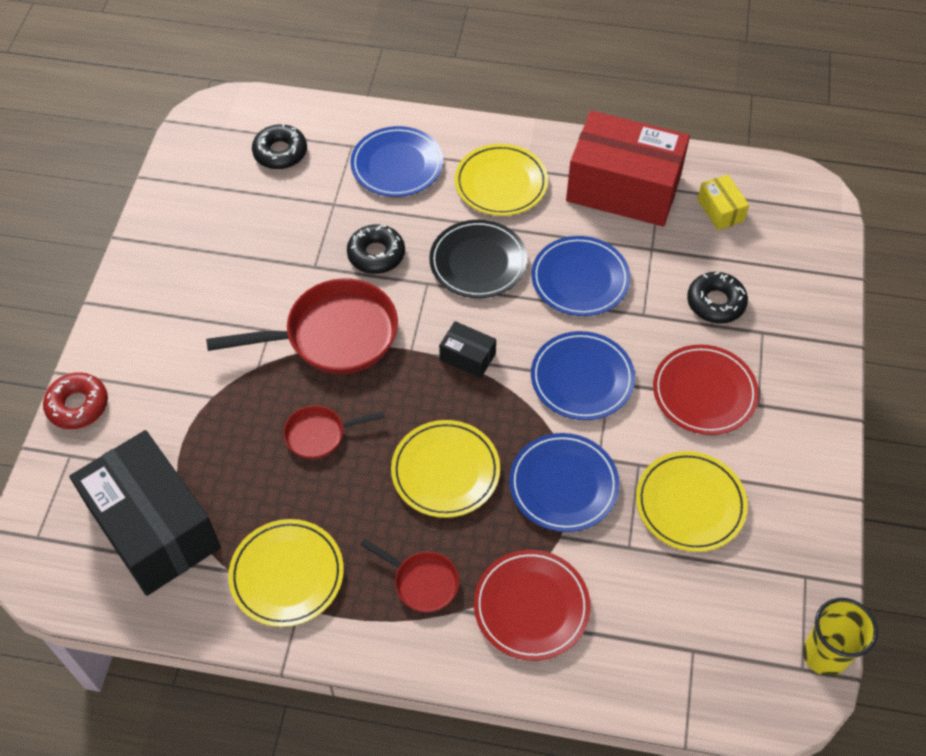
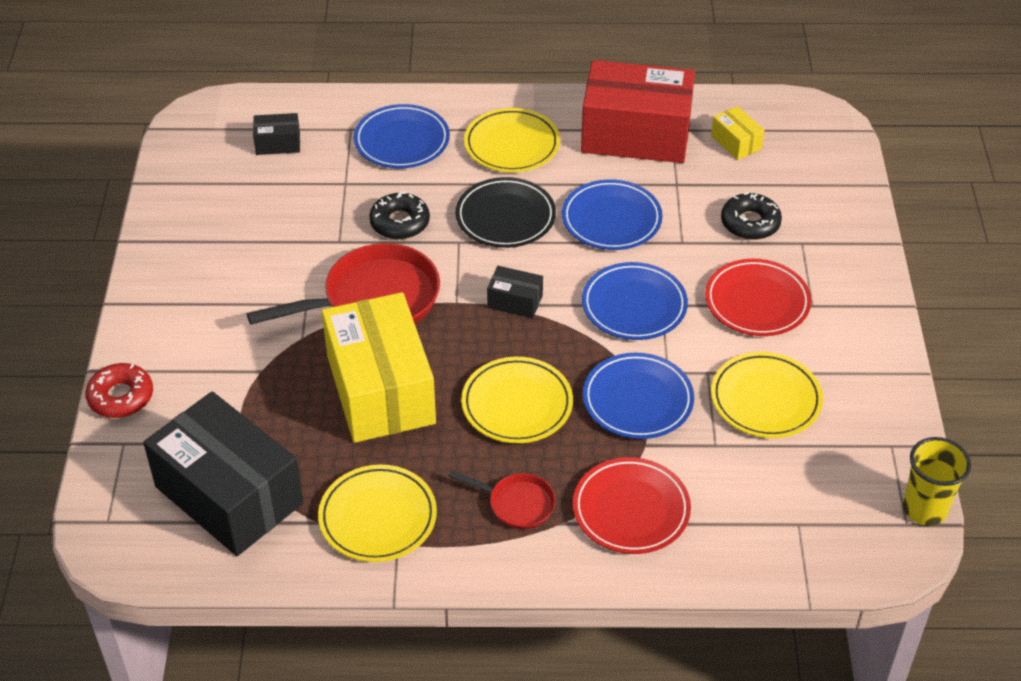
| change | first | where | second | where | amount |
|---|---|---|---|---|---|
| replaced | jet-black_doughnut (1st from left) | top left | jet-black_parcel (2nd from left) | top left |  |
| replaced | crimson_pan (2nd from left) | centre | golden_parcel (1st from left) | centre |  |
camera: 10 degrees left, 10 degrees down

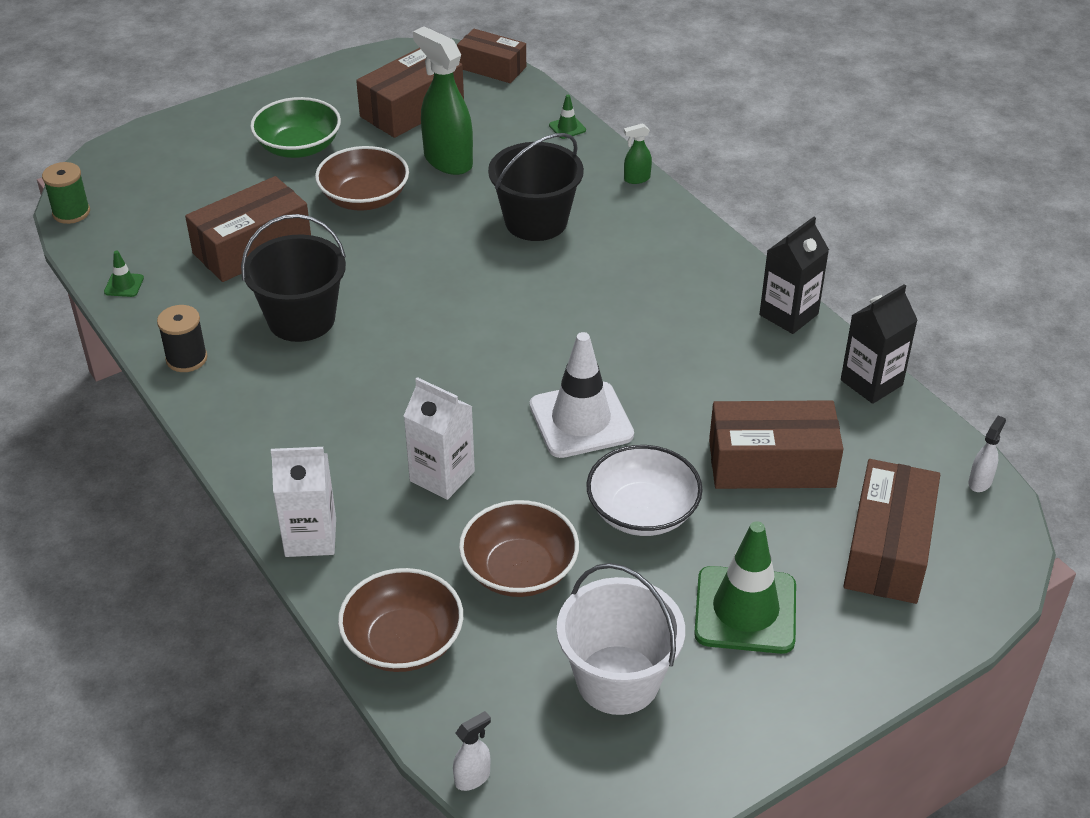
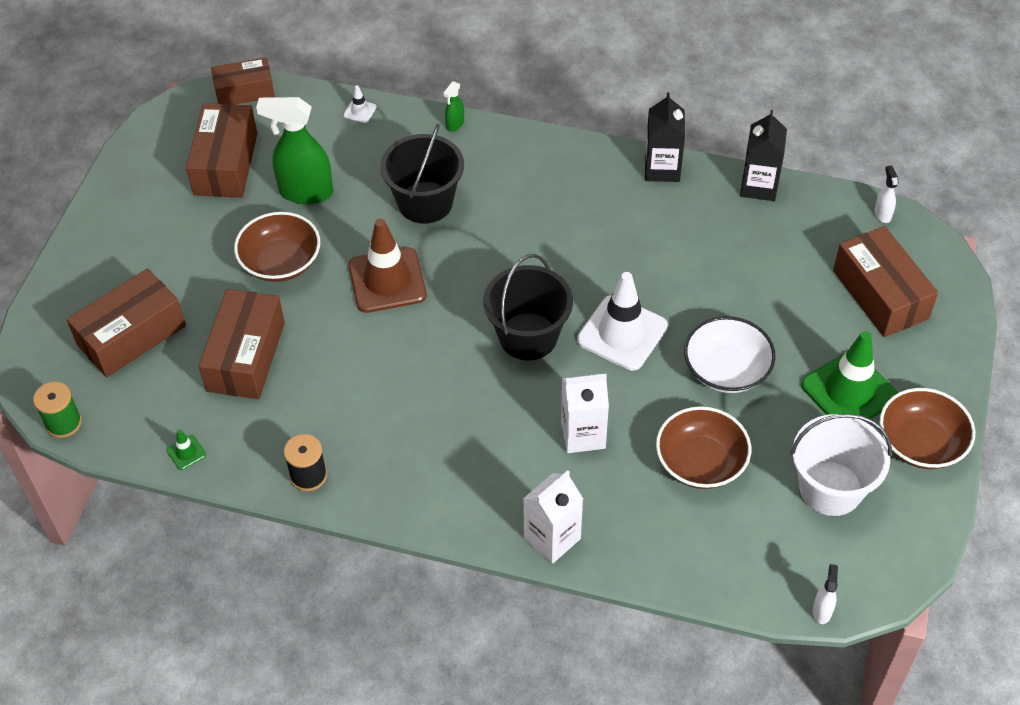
| change | first | where | second | where | amount |
|---|---|---|---|---|---|
| moved | jet-black_bucket (1st from left in the first image) | middle left | jet-black_bucket (2nd from left) | centre |  |
| removed | leaf-green_deep_dish | top left |  |  |  |
| moved | brown_deep_dish (2nd from left in the first image) | bottom centre | brown_deep_dish (3rd from left) | middle right |  |
| recoloured | leaf-green_road_cone (2nd from left) | top centre | snow-white_road_cone (1st from left) | top centre |  |
| moved | brown_parcel (4th from left in the first image) | middle right | brown_parcel (1st from left) | middle left |  |
| added |  |  | brown_road_cone | centre |  |
camera: 40 degrees left, 10 degrees up

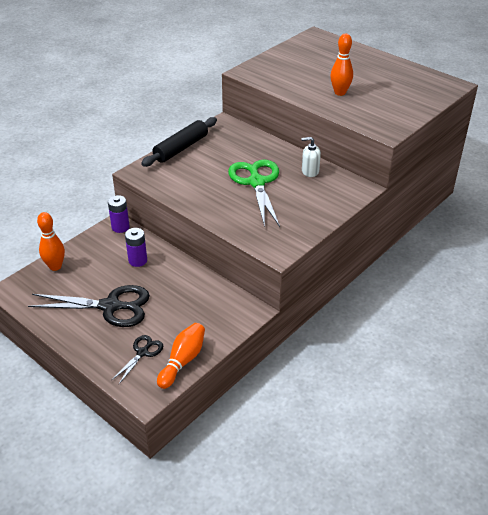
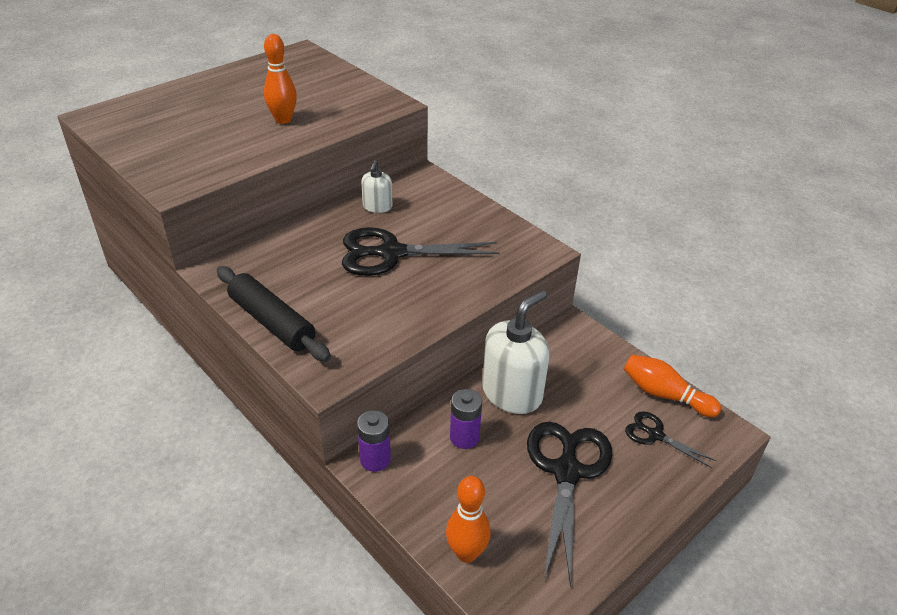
| change | first | where | second | where | amount |
|---|---|---|---|---|---|
| recoloured | leaf-green_scissors | centre | jet-black_scissors (1st from left) | centre |  |
| added |  |  | snow-white_soap_dispenser (2nd from left) | centre |  |
camera: 85 degrees left, 0 degrees up

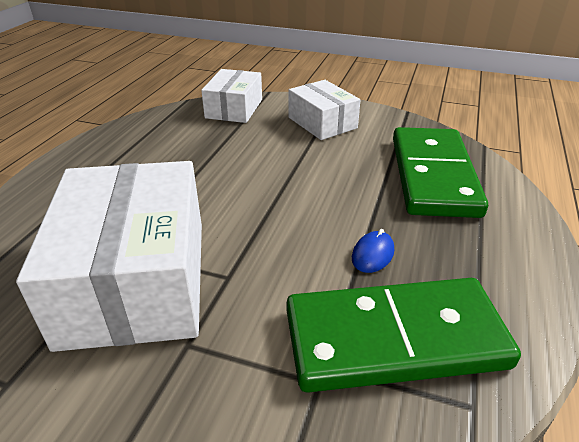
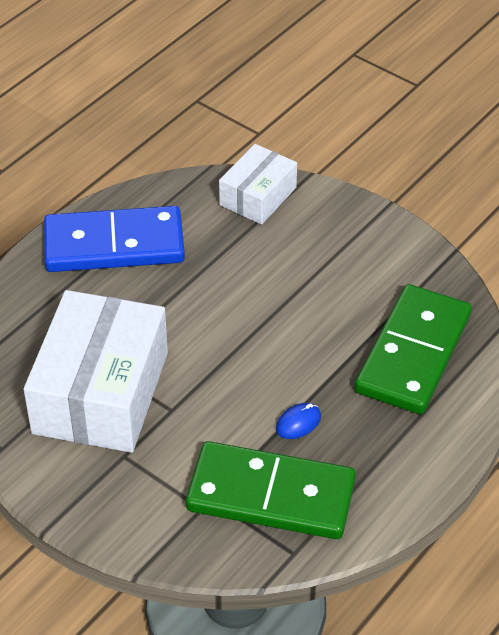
| change | first | where | second | where | amount |
|---|---|---|---|---|---|
| removed | snow-white_parcel (3rd from left) | top centre |  |  |  |
| added |  |  | royal_blue_domino_tile | middle left |  |
camera: 20 degrees right, 10 degrees up

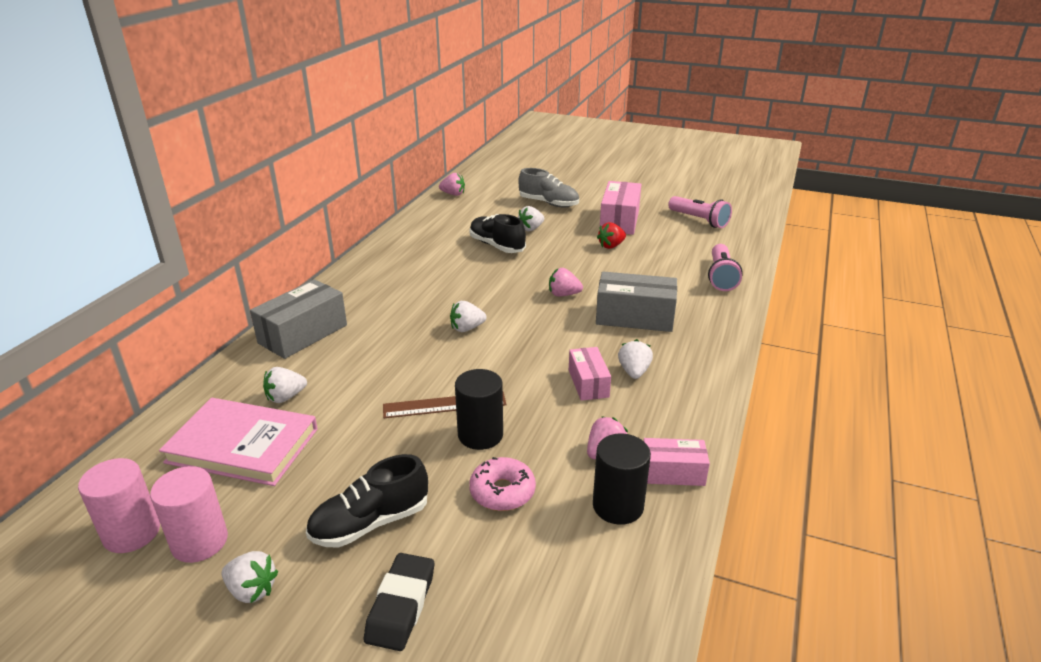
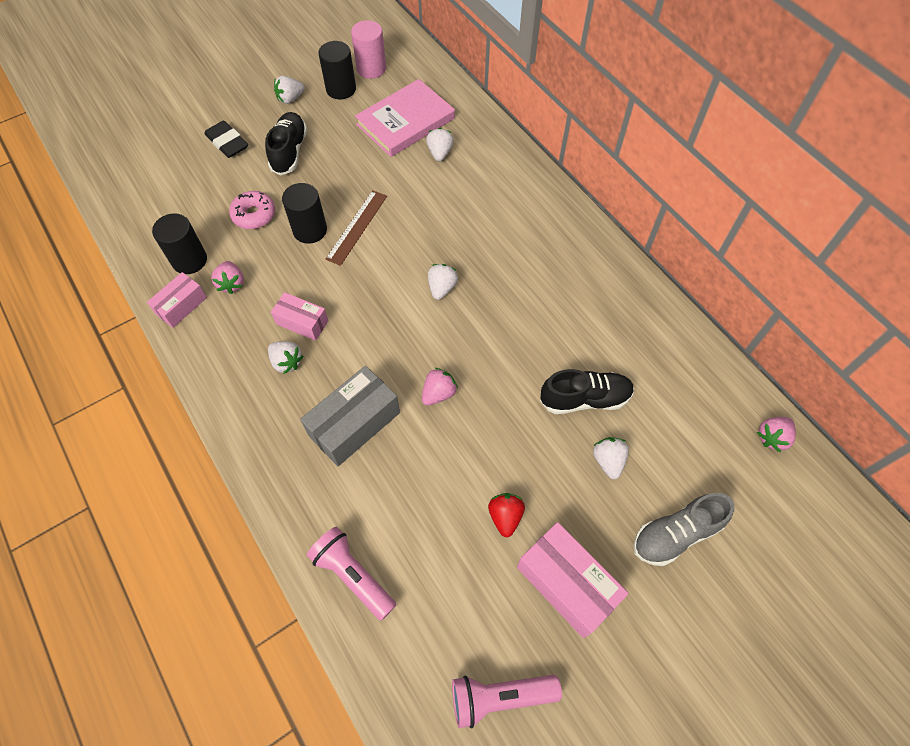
| change | first | where | second | where | amount |
|---|---|---|---|---|---|
| recoloured | rosy_cylinder (2nd from left) | bottom left | jet-black_cylinder (3rd from left) | top centre |  |
| removed | grey_parcel (1st from left) | middle left |  |  |  |
camera: 125 degrees right, 30 degrees up

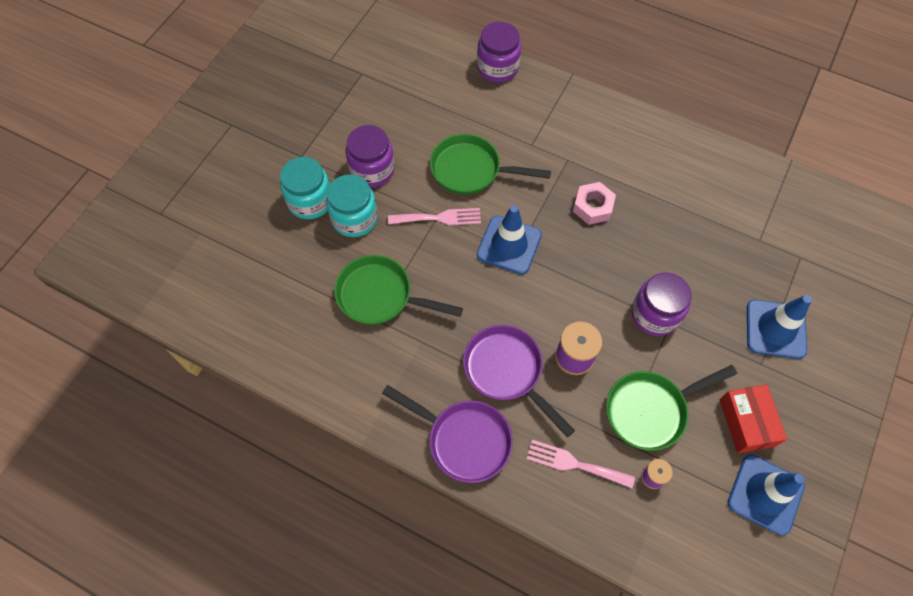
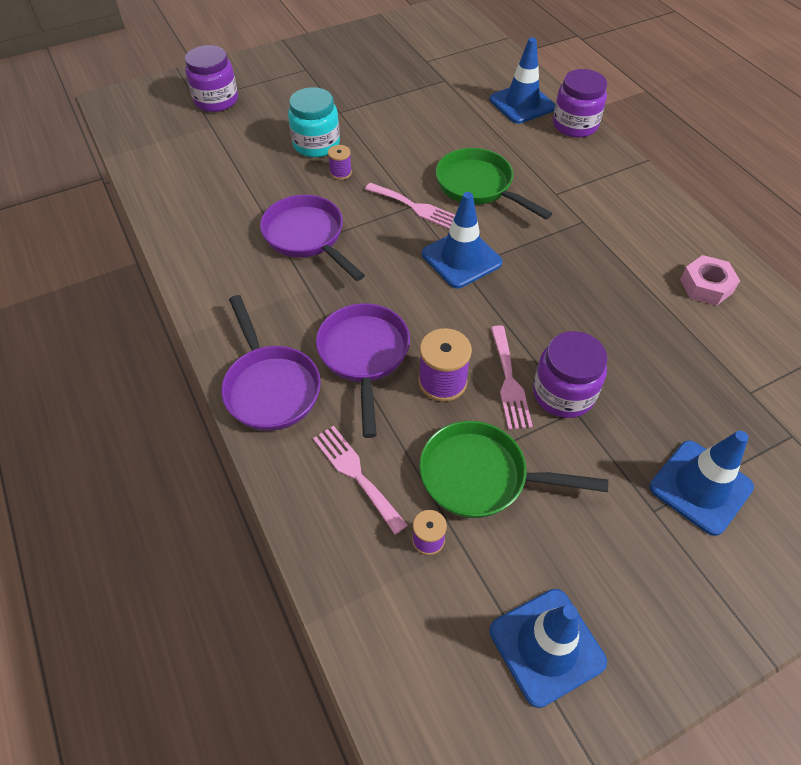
| change | first | where | second | where | amount |
|---|---|---|---|---|---|
| replaced | teal_preserve_jar (2nd from left) | centre | purple_reel_of_thread (1st from left) | top centre |  |
| recoloured | leaf-green_pan (1st from left) | centre | purple_pan (2nd from left) | top centre |  |
| moved | purple_preserve_jar (1st from left) | top centre |  | top left |  |
| moved | rosy_nut | centre |  | middle right |  |
| removed | crimson_parcel | bottom right |  |  |  |
| added |  |  | royal_blue_road_cone (2nd from left) | top centre |  |
| added |  |  | rosy_dinner_fork (3rd from left) | centre |  |
camera: 35 degrees right, 10 degrees down

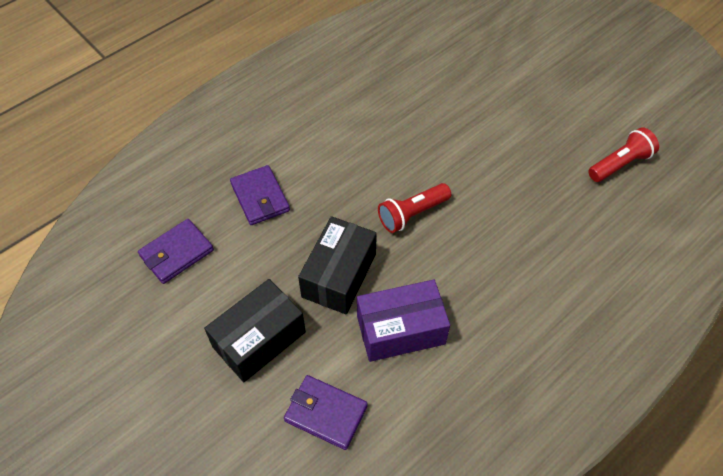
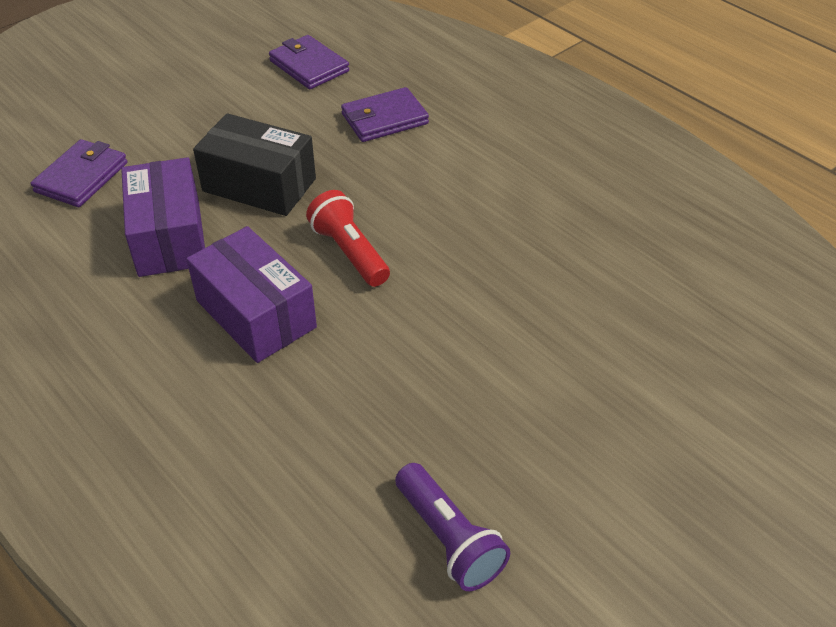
| change | first | where | second | where | amount |
|---|---|---|---|---|---|
| removed | jet-black_parcel (1st from left) | bottom centre |  |  |  |
| recoloured | crimson_flashlight (2nd from left) | top right | purple_flashlight | bottom centre |  |
| added |  |  | purple_parcel (2nd from left) | middle left |  |
camera: 90 degrees right, 10 degrees down

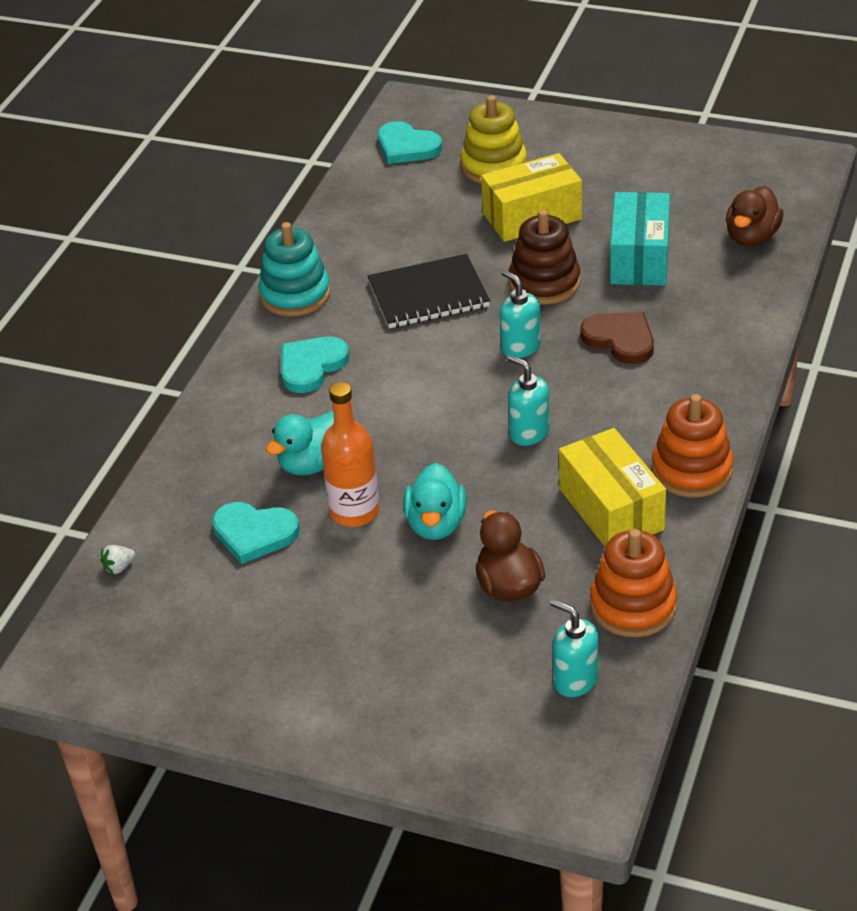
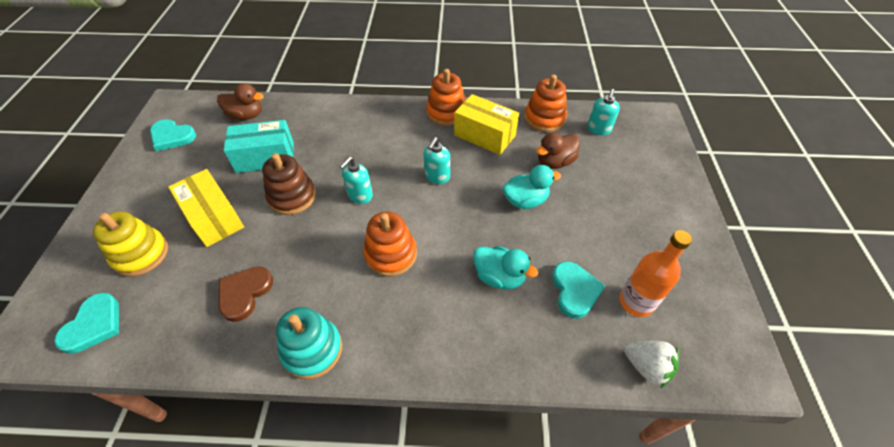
| change | first | where | second | where | amount |
|---|---|---|---|---|---|
| resized | snow-white_strawberry | middle left |  | bottom right | x1.92 |
| moved | teal_heart_shape (2nd from left) | centre |  | top left |  |
| moved | orange_flask | centre |  | middle right |  |
| removed | jet-black_notebook | top centre |  |  |  |
| turned | golden_parcel (2nd from left) | middle right |  | top centre | 75 degrees clockwise |
| moved | brown_heart_shape | middle right |  | middle left |  |
| added |  |  | orange_stacking_toy (1st from left) | centre |  |
camera: 110 degrees left, 10 degrees up

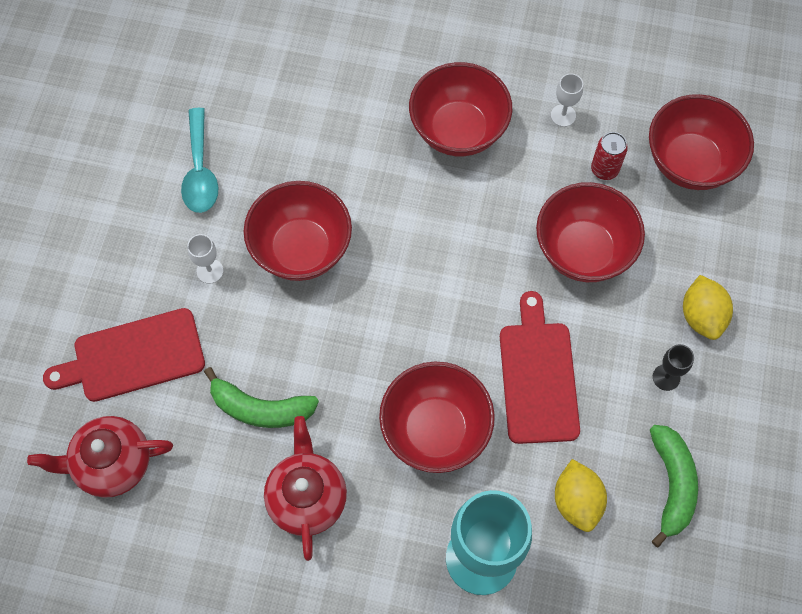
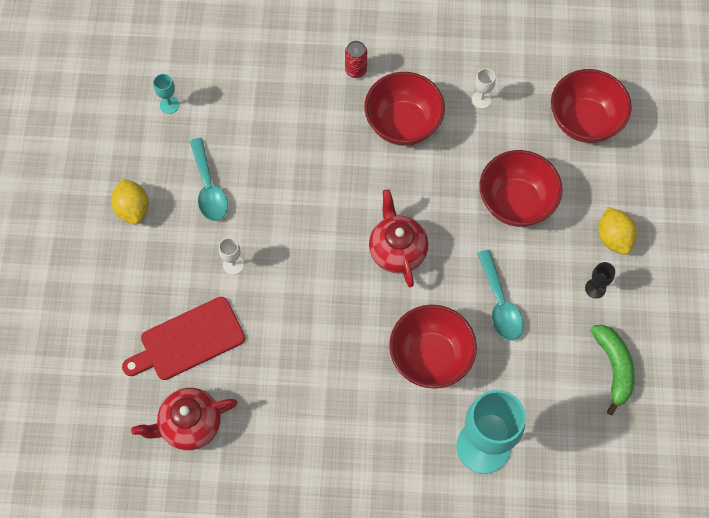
| change | first | where | second | where | amount |
|---|---|---|---|---|---|
| removed | leaf-green_banana (1st from left) | middle left |  |  |  |
| removed | crimson_deep_dish (1st from left) | centre |  |  |  |
| moved | crimson_china_teapot (2nd from left) | bottom centre |  | centre |  |
| replaced | crimson_bread_board (2nd from left) | middle right | teal_spoon (2nd from left) | middle right |  |
| moved | golden_lemon (1st from left) | bottom right |  | middle left |  |
| moved | crimson_tin | top right |  | top centre |  |
| added |  |  | teal_goblet (1st from left) | top left |  |
camera: 10 degrees left, 0 degrees up

